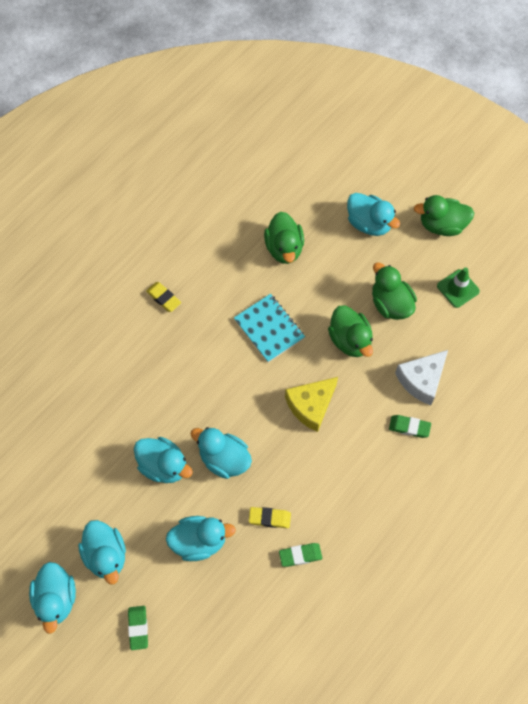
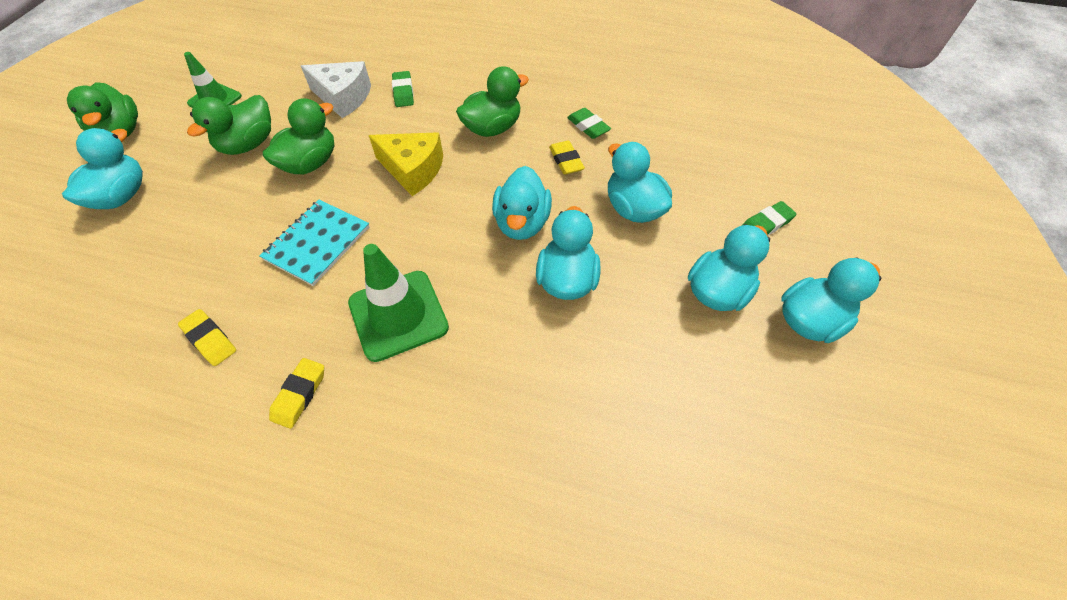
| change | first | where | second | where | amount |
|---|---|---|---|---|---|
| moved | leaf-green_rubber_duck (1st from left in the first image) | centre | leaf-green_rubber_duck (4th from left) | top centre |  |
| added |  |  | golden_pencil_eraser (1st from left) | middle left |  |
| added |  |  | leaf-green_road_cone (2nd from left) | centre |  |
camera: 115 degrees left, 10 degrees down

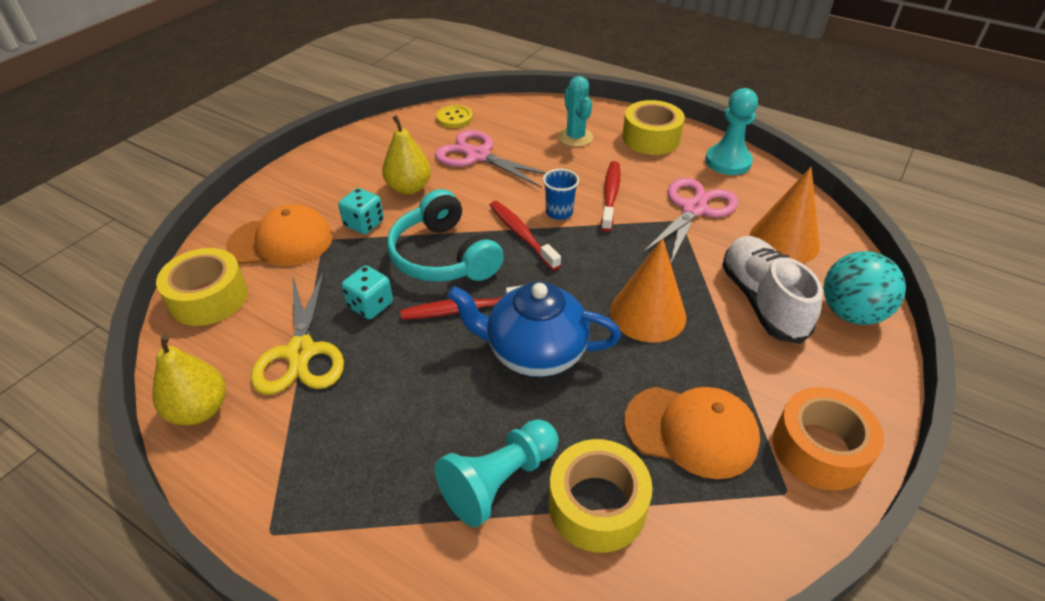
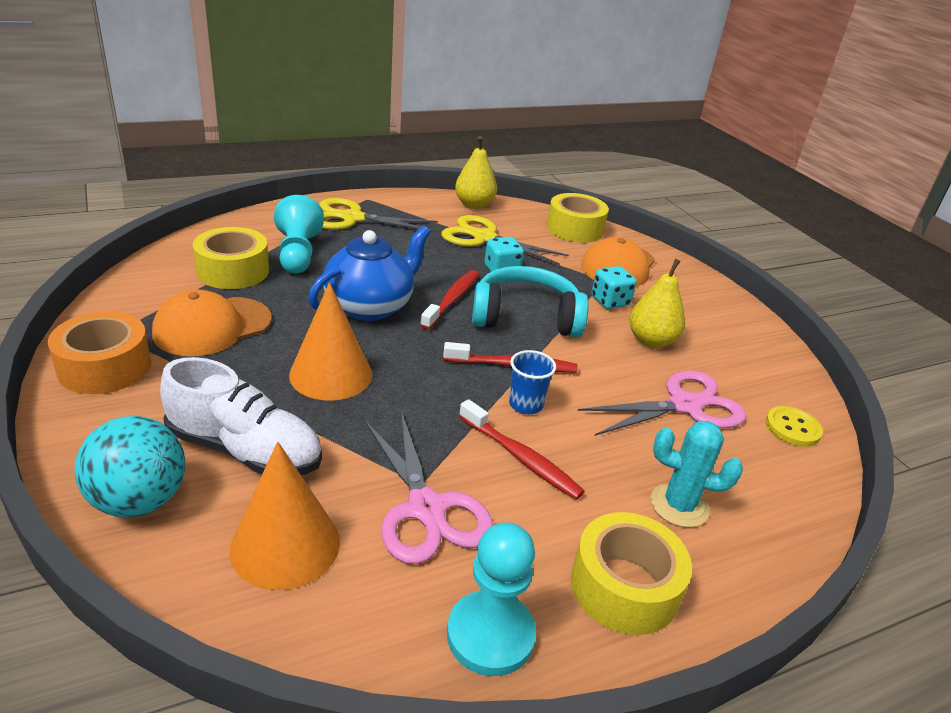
| change | first | where | second | where | amount |
|---|---|---|---|---|---|
| added |  |  | golden_scissors (1st from left) | top centre |  |
camera: 120 degrees right, 10 degrees down

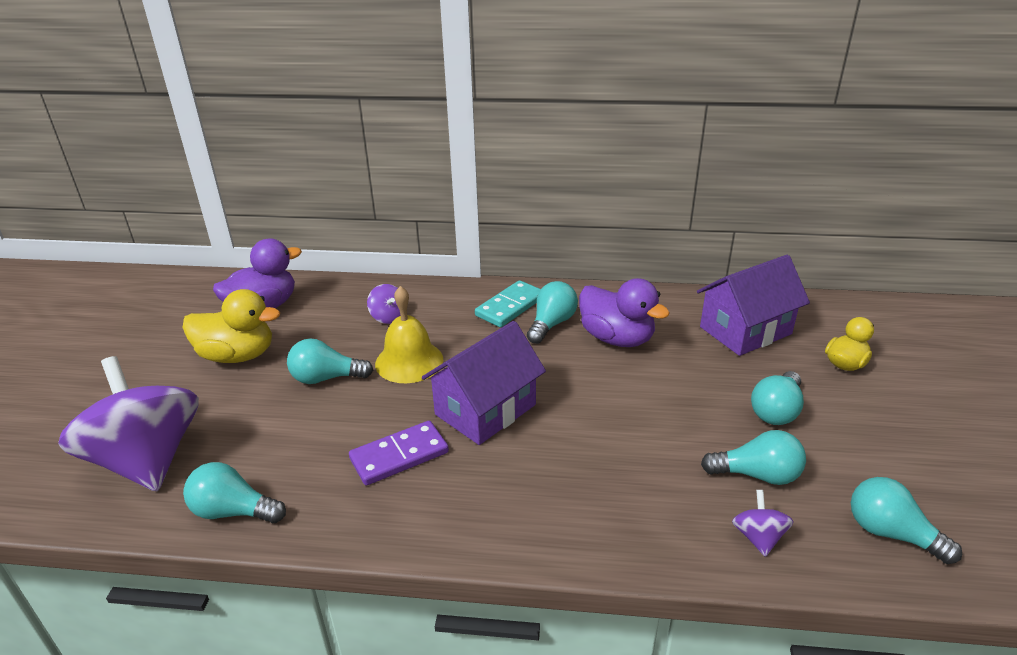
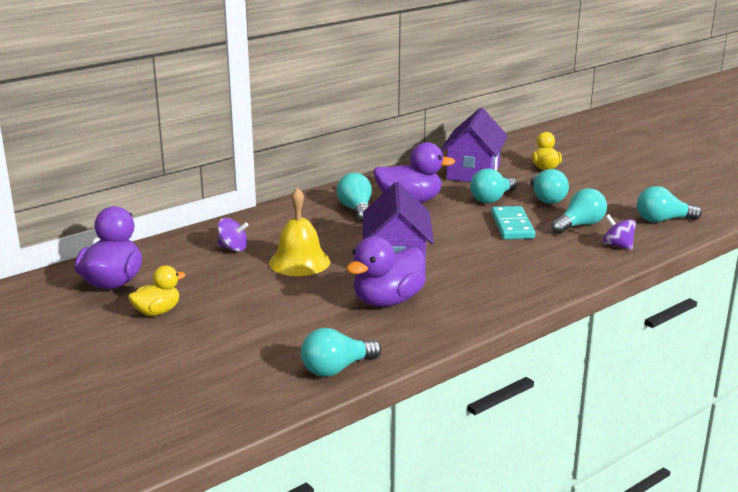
| change | first | where | second | where | amount |
|---|---|---|---|---|---|
| removed | purple_whirligig (1st from left) | middle left |  |  |  |
| resized | golden_rubber_duck (1st from left) | middle left |  | middle left | x0.61 |
| moved | teal_bulb (2nd from left in the first image) | middle left | teal_bulb (3rd from left) | middle right |  |
| replaced | purple_domino_tile | bottom centre | purple_rubber_duck (2nd from left) | centre |  |
| moved | teal_domino_tile | centre |  | middle right |  |
camera: 45 degrees left, 10 degrees down

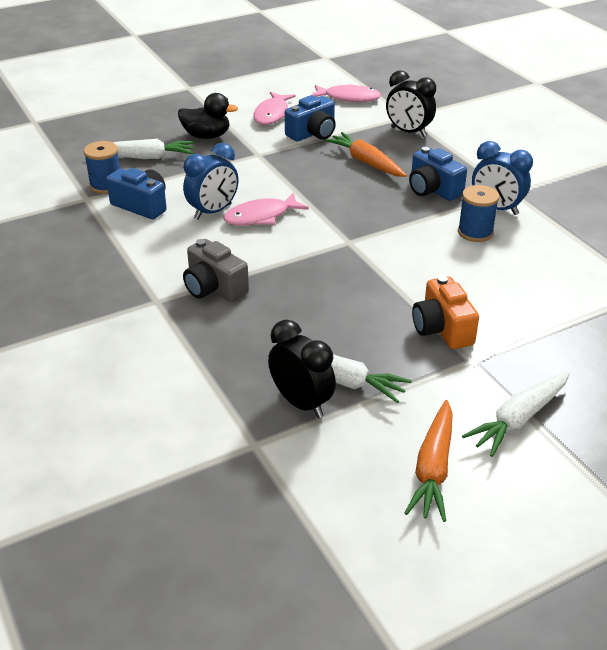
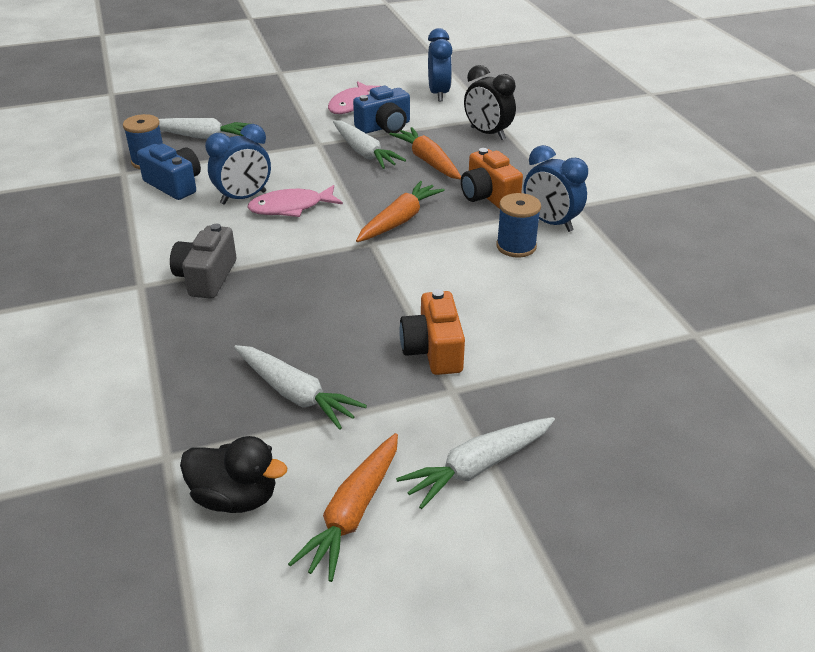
| change | first | where | second | where | amount |
|---|---|---|---|---|---|
| moved | jet-black_rubber_duck | top centre |  | bottom left |  |
| turned | grey_compact_camera | centre |  | middle left | 45 degrees clockwise |
| removed | jet-black_alarm_clock (1st from left) | centre |  |  |  |
| replaced | rosy_toy_fish (3rd from left) | top centre | royal_blue_alarm_clock (2nd from left) | top centre |  |
| recoloured | royal_blue_compact_camera (3rd from left) | top right | orange_compact_camera (2nd from left) | top centre |  |
| added |  |  | snow-white_root_vegetable (3rd from left) | top centre |  |
| added |  |  | orange_root_vegetable (2nd from left) | top centre |  |
camera: 10 degrees right, 0 degrees up

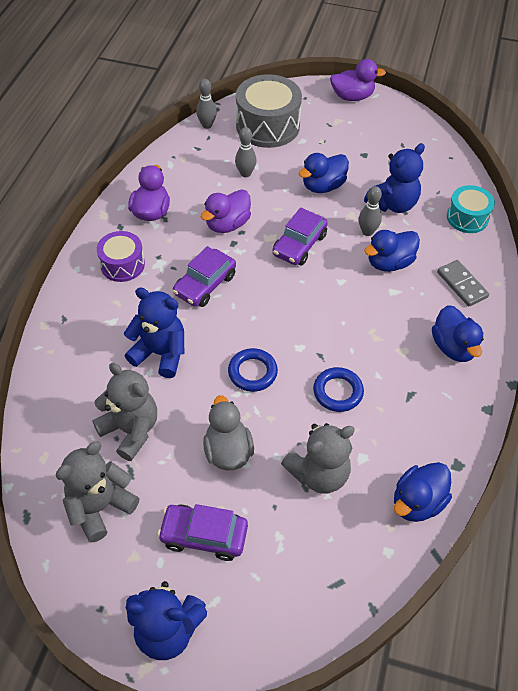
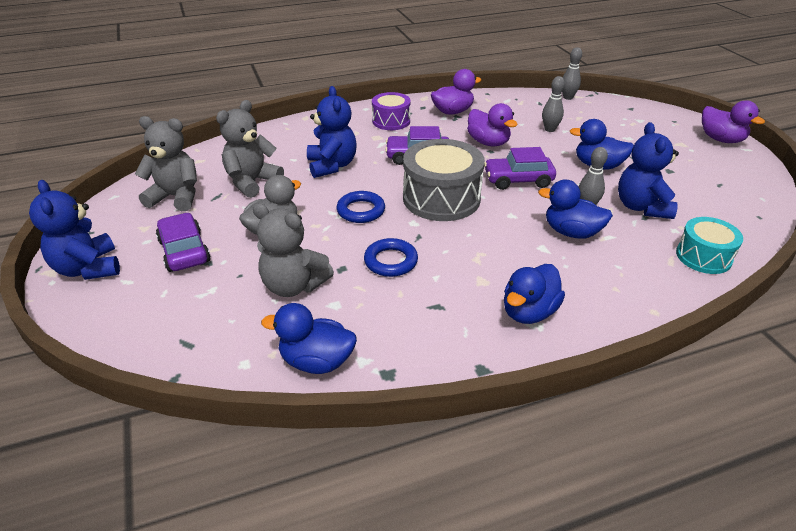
| change | first | where | second | where | amount |
|---|---|---|---|---|---|
| turned | grey_stuffed_bear (2nd from left) | middle left |  | top left | 150 degrees counterclockwise |
| turned | purple_rubber_duck (2nd from left) | top centre |  | top centre | 135 degrees counterclockwise |
| moved | grey_snare_drum | top centre |  | centre |  |
| turned | royal_blue_stuffed_bear (3rd from left) | top right |  | top right | 75 degrees clockwise |
| removed | grey_domino_tile | middle right |  |  |  |
camera: 55 degrees right, 15 degrees down

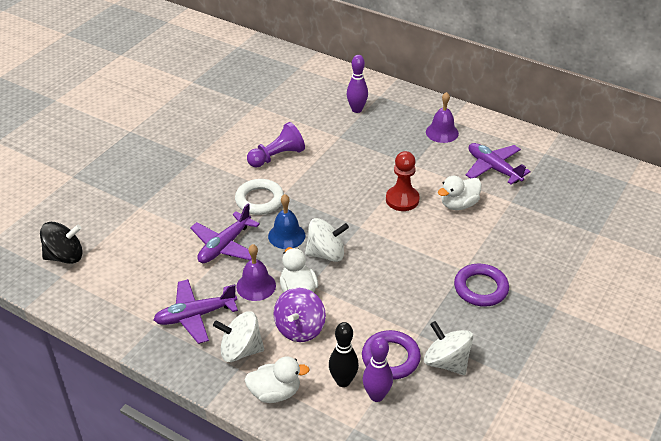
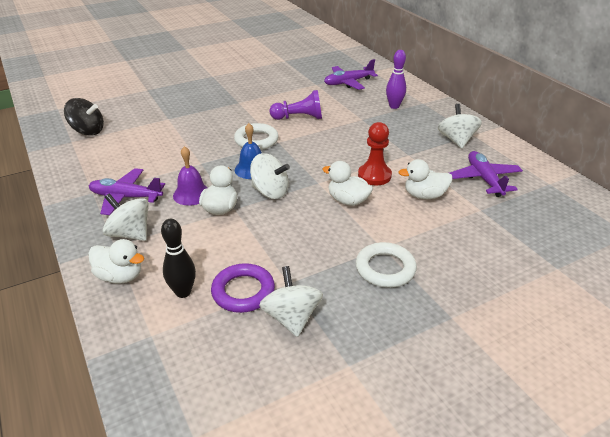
| change | first | where | second | where | amount |
|---|---|---|---|---|---|
| moved | purple_aeroplane (2nd from left) | centre |  | top centre |  |
| removed | purple_whirligig | bottom centre |  |  |  |
| removed | purple_tenpin (2nd from left) | bottom centre |  |  |  |
| replaced | purple_school_bell (2nd from left) | top right | snow-white_whirligig (4th from left) | top right |  |
| recoloured | purple_hoop (2nd from left) | middle right | snow-white_hoop (2nd from left) | centre |  |
| added |  |  | snow-white_rubber_duck (3rd from left) | centre |  |
camera: 30 degrees right, 5 degrees down

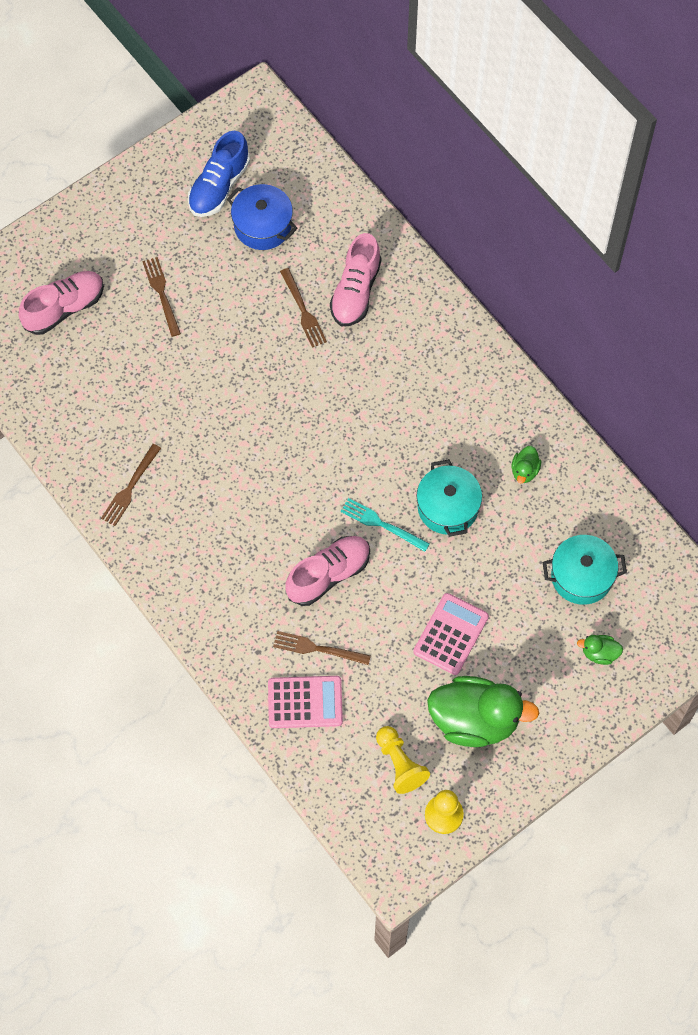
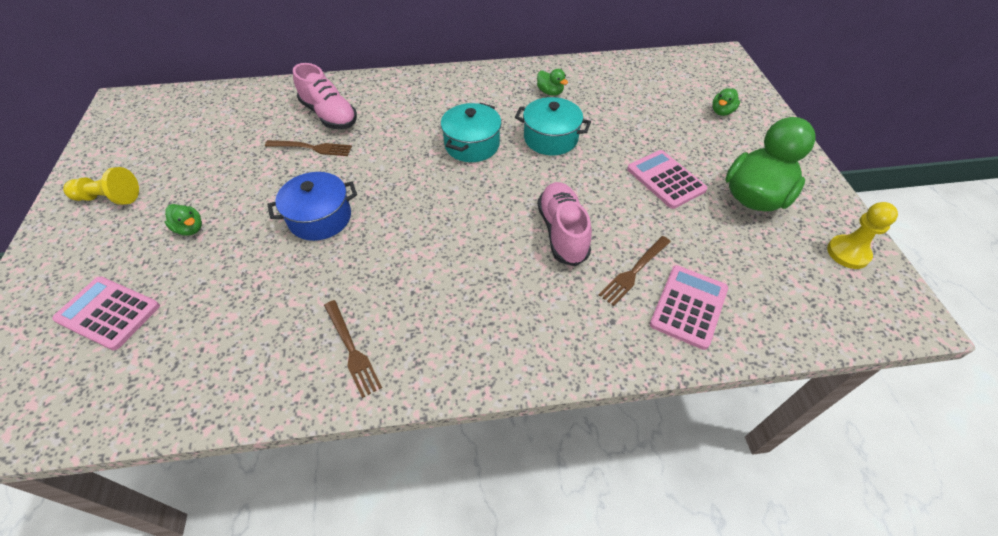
| change | first | where | second | where | amount |
|---|---|---|---|---|---|
| replaced | rosy_sneaker (1st from left) | top left | rosy_adding_machine (1st from left) | middle left |  |
| replaced | brown_dinner_fork (2nd from left) | top left | leaf-green_rubber_duck (1st from left) | middle left |  |
| removed | royal_blue_sneaker | top left |  |  |  |
| moved | royal_blue_stockpot | top centre |  | middle left |  |
| removed | teal_dinner_fork | centre |  |  |  |
| moved | golden_chess_pawn (1st from left) | bottom centre |  | middle left |  |
| moved | teal_stockpot (2nd from left in the first image) | middle right | teal_stockpot (1st from left) | top centre |  |
camera: 60 degrees left, 15 degrees down

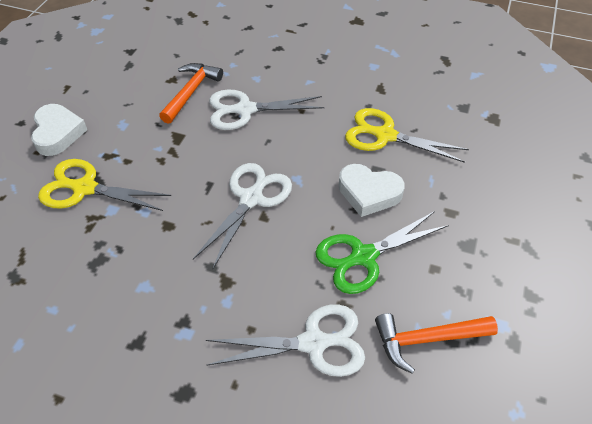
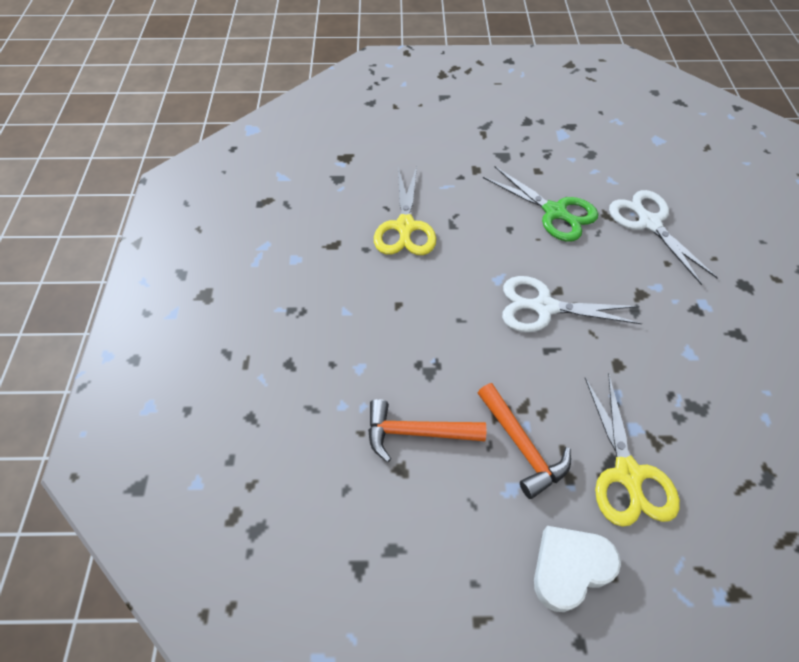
| change | first | where | second | where | amount |
|---|---|---|---|---|---|
| removed | snow-white_scissors (2nd from left) | top centre |  |  |  |
| removed | snow-white_heart_shape (2nd from left) | centre |  |  |  |
| moved | orange_hammer (2nd from left) | bottom right |  | centre |  |
camera: 110 degrees left, 5 degrees up

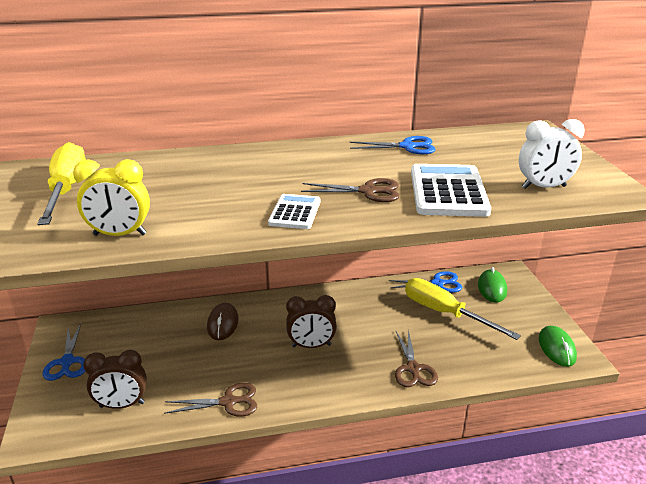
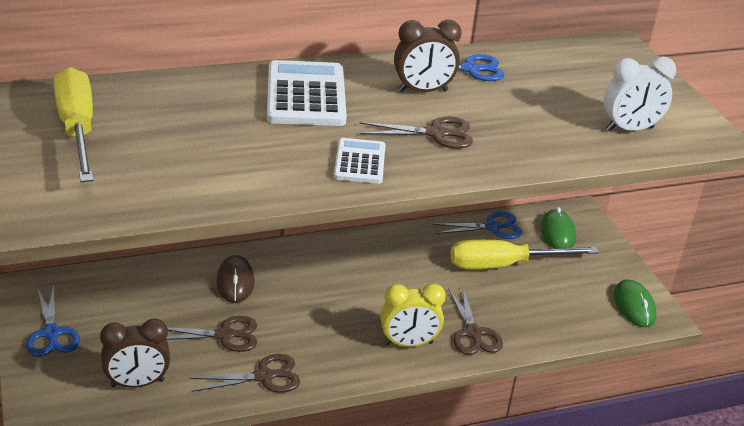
| change | first | where | second | where | amount |
|---|---|---|---|---|---|
| moved | golden_alarm_clock | middle left |  | bottom centre |  |
| moved | brown_alarm_clock (2nd from left) | centre |  | top centre |  |
| turned | golden_flat_screwdriver (2nd from left) | middle right |  | middle right | 45 degrees counterclockwise |
| moved | snow-white_adding_machine (2nd from left in the first image) | middle right | snow-white_adding_machine (1st from left) | top centre |  |
| added |  |  | brown_scissors (1st from left) | bottom left |  |
camera: 10 degrees left, 5 degrees up

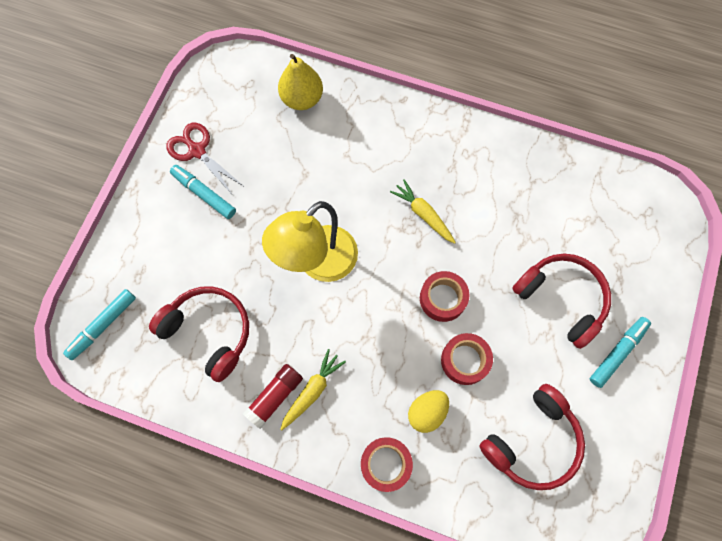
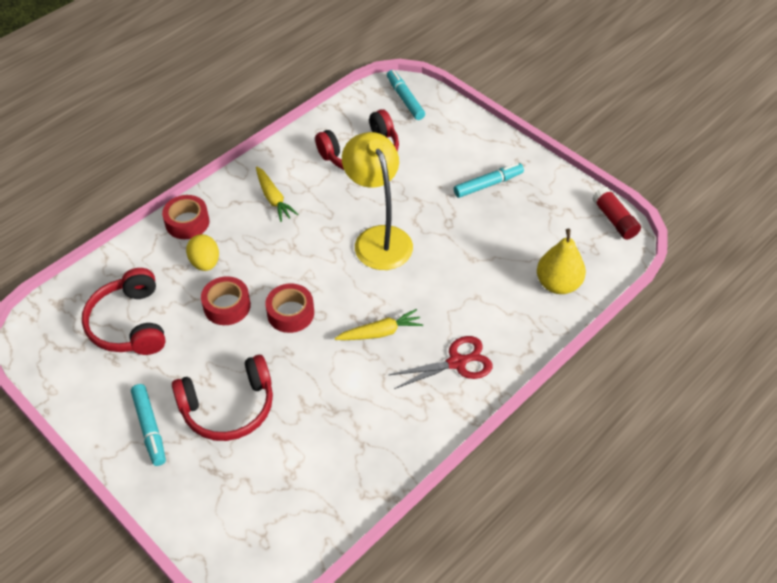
| change | first | where | second | where | amount |
|---|---|---|---|---|---|
| moved | crimson_scissors | top left |  | centre |  |
| moved | crimson_glue | bottom centre |  | middle right |  |
camera: 115 degrees right, 20 degrees down

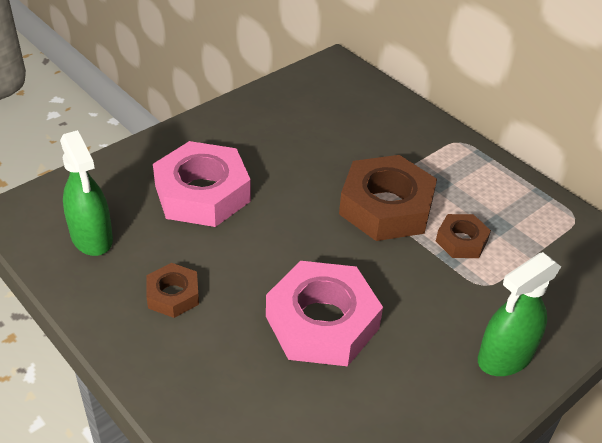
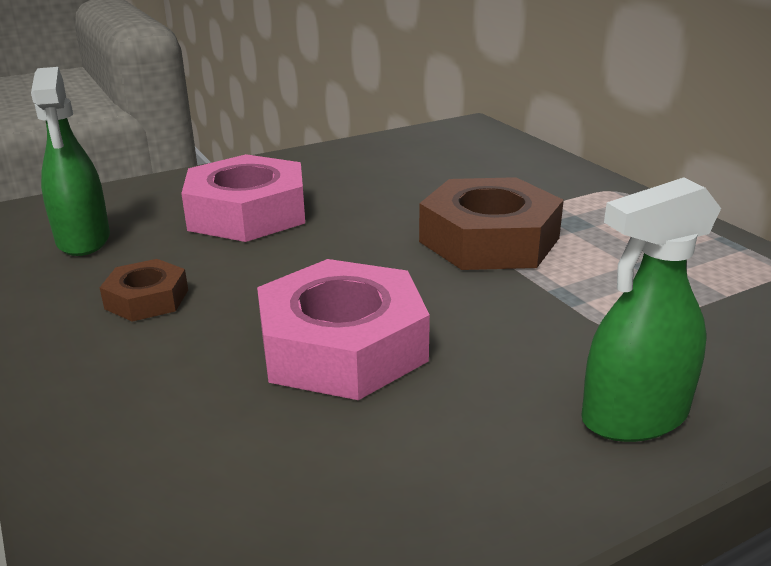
| change | first | where | second | where | amount |
|---|---|---|---|---|---|
| removed | brown_nut (3rd from left) | middle right |  |  |  |
camera: 15 degrees right, 15 degrees down

